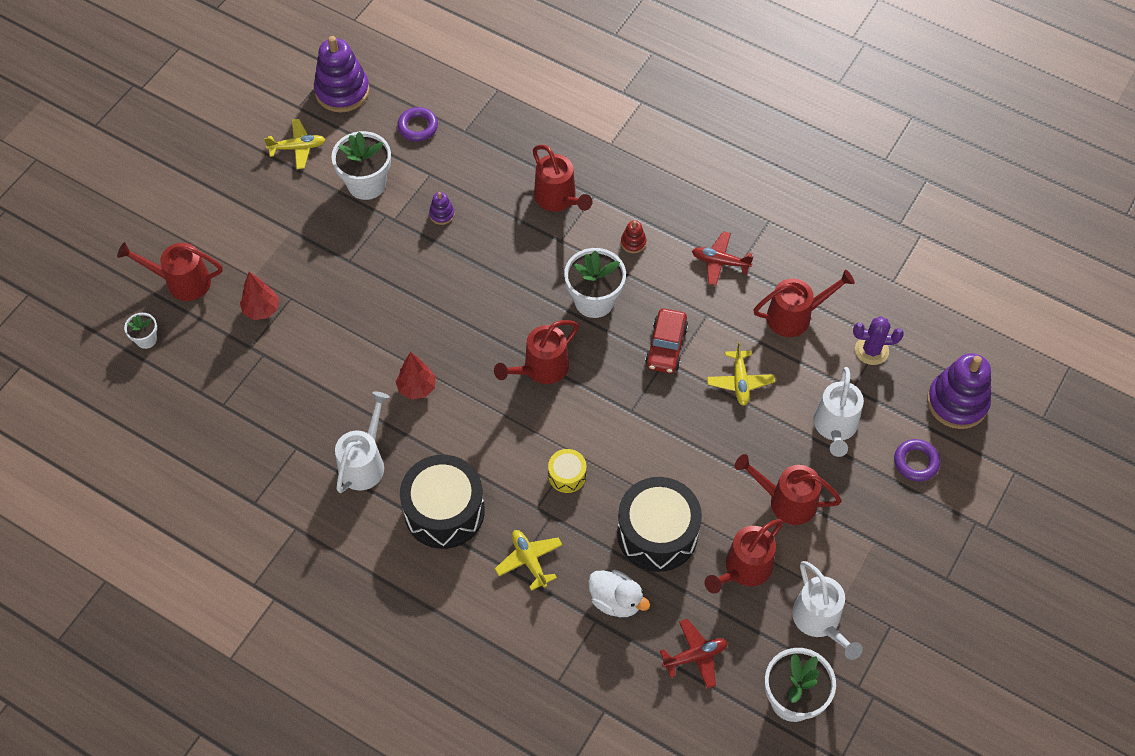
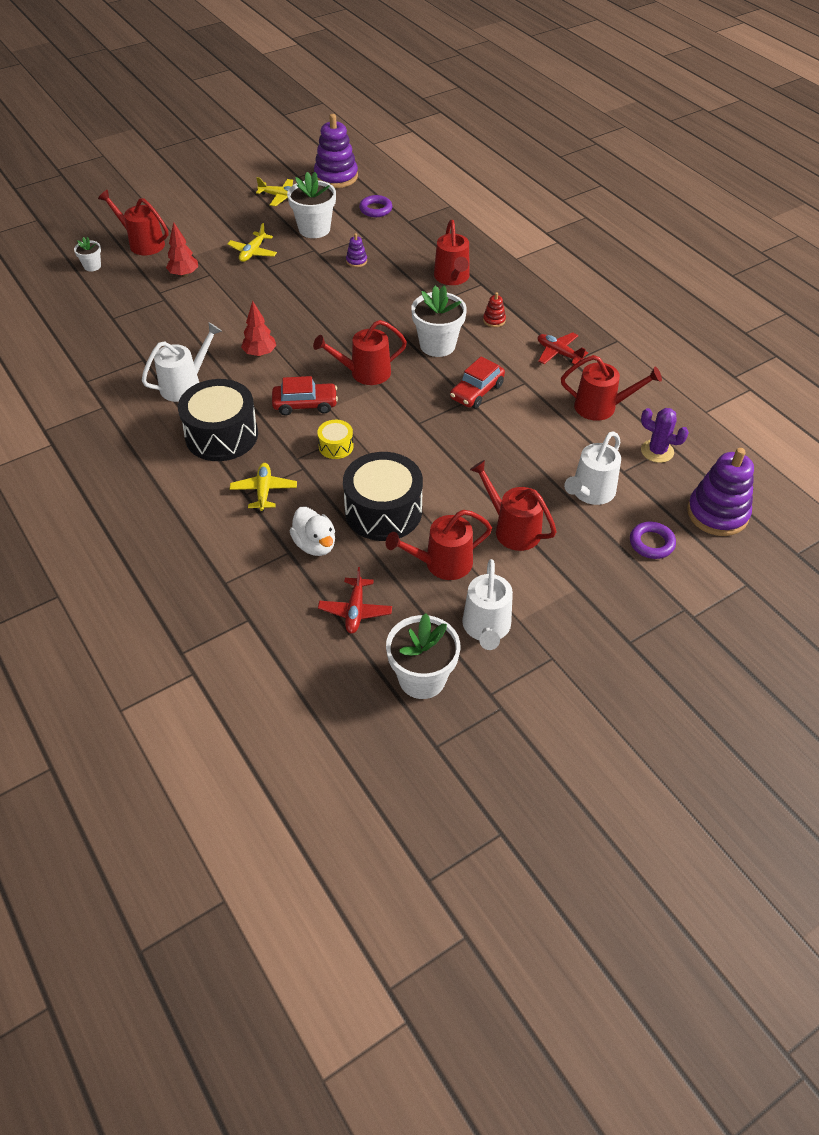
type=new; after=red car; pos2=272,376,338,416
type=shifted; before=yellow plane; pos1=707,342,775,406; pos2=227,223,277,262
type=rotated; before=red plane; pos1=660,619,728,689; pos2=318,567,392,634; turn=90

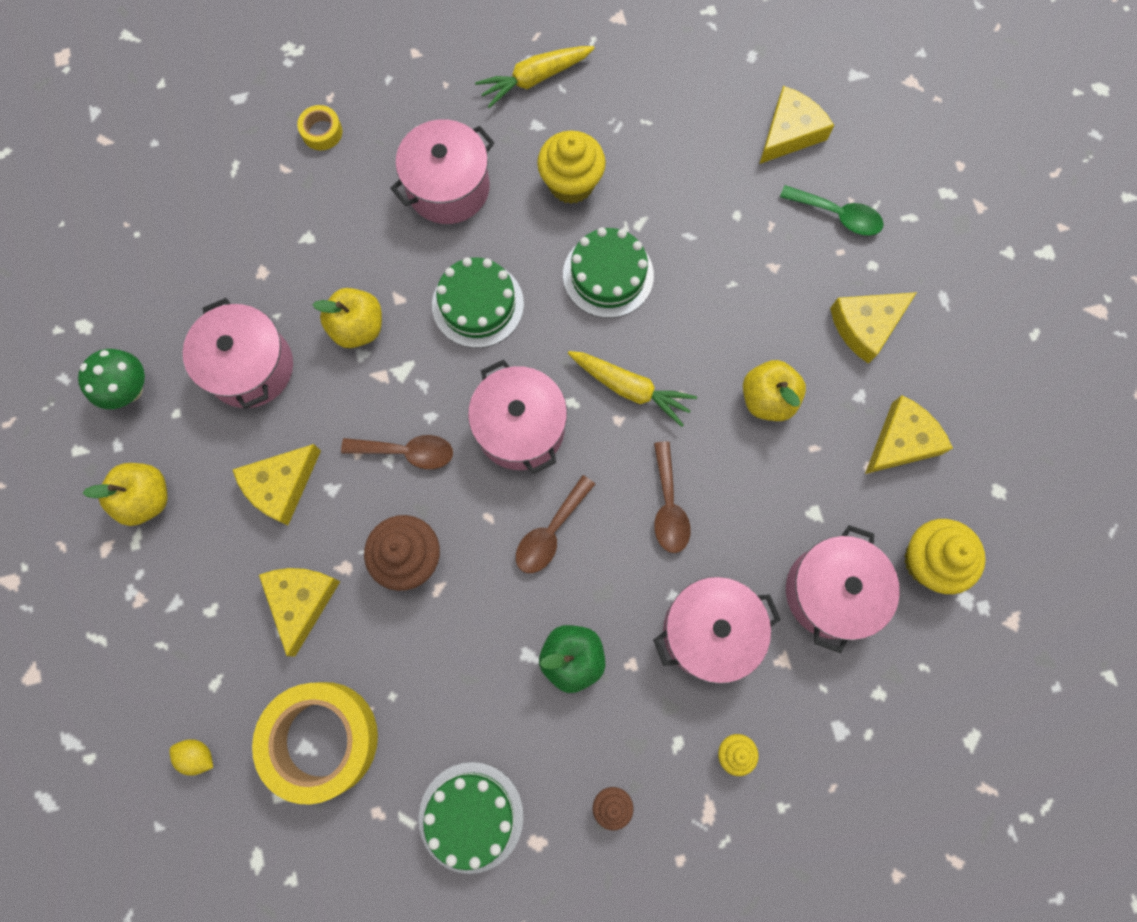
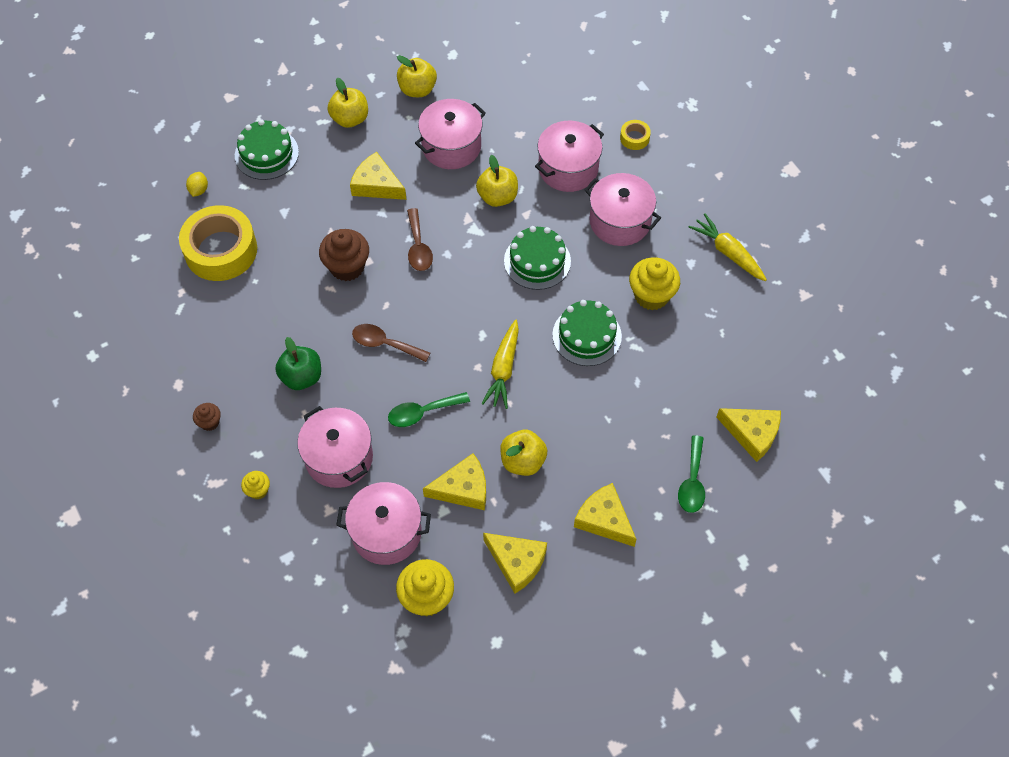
type=shifted; before=yellow cheese; pos1=259,568,340,657; pos2=423,453,486,510
type=shifted; before=green cake; pos1=419,762,524,874; pos2=235,119,299,180
type=shifted; before=pink pot; pos1=468,360,567,474; pos2=535,121,604,192
type=swapped; before=green mushroom; after=yellow apple; pos1=78,349,145,409; pos2=397,55,437,97
type=repainted; before=brown spoon; after=green spoon; pos1=654,441,690,553; pos2=388,392,470,427

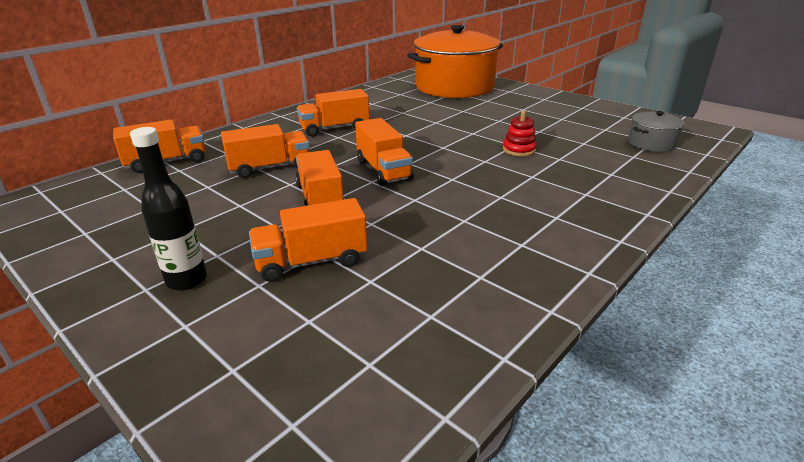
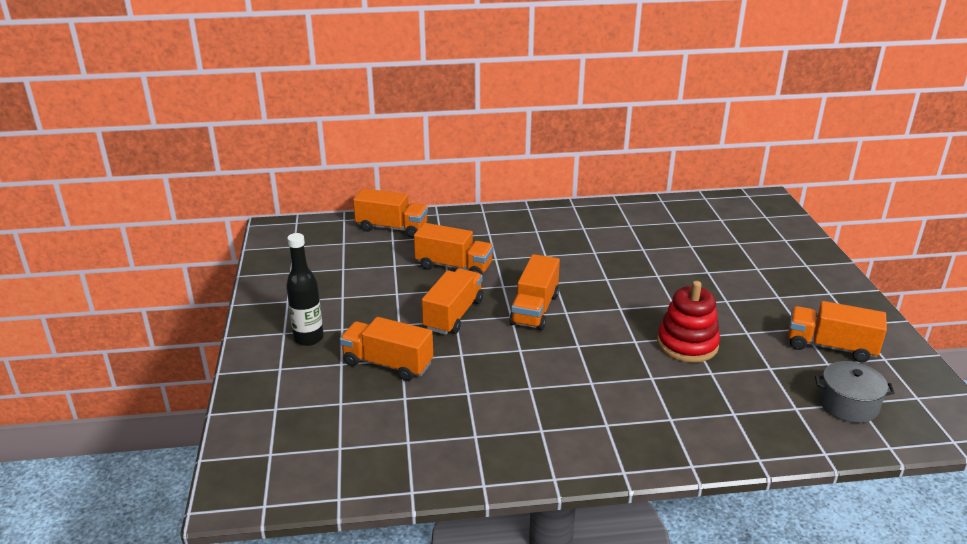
type=gone; before=orange pot; pos1=407,25,503,98
type=shifted; before=orange truck; pos1=297,89,370,137; pos2=788,301,887,362
type=scaled; before=red stacking toy; pos1=503,111,537,156; pos2=657,281,720,363; scale=1.62

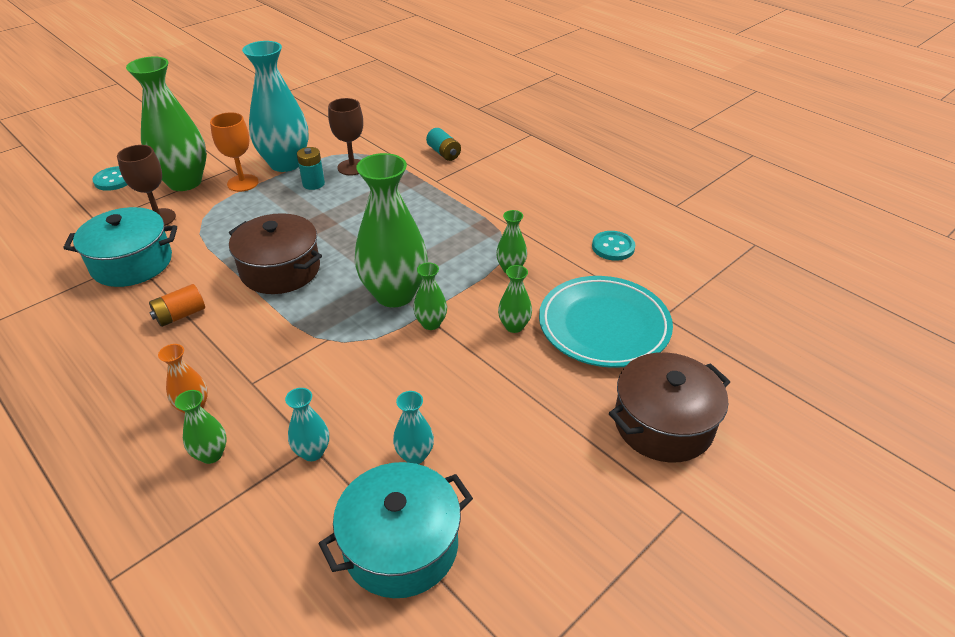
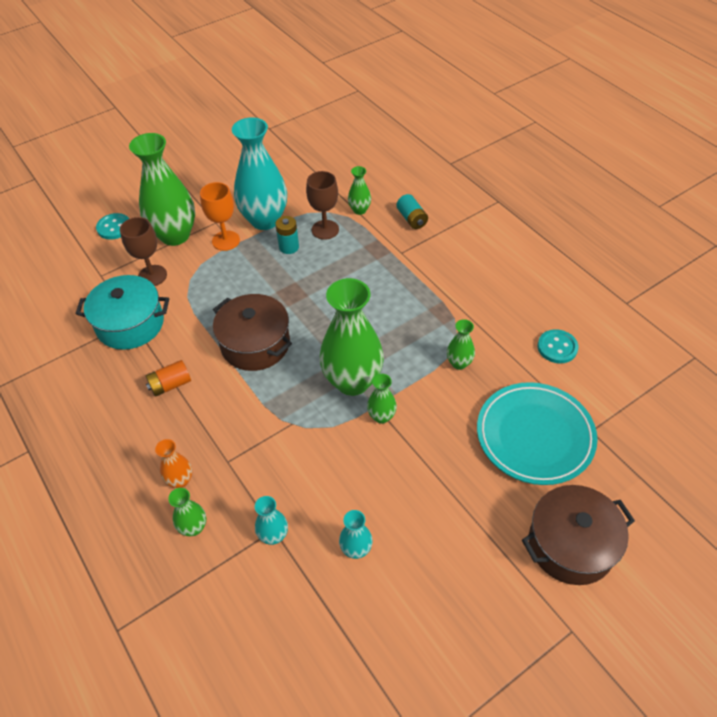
type=gone; before=turquoise pot; pos1=319,462,473,598
type=shifted; before=green vase; pos1=498,265,532,333; pos2=348,166,371,215

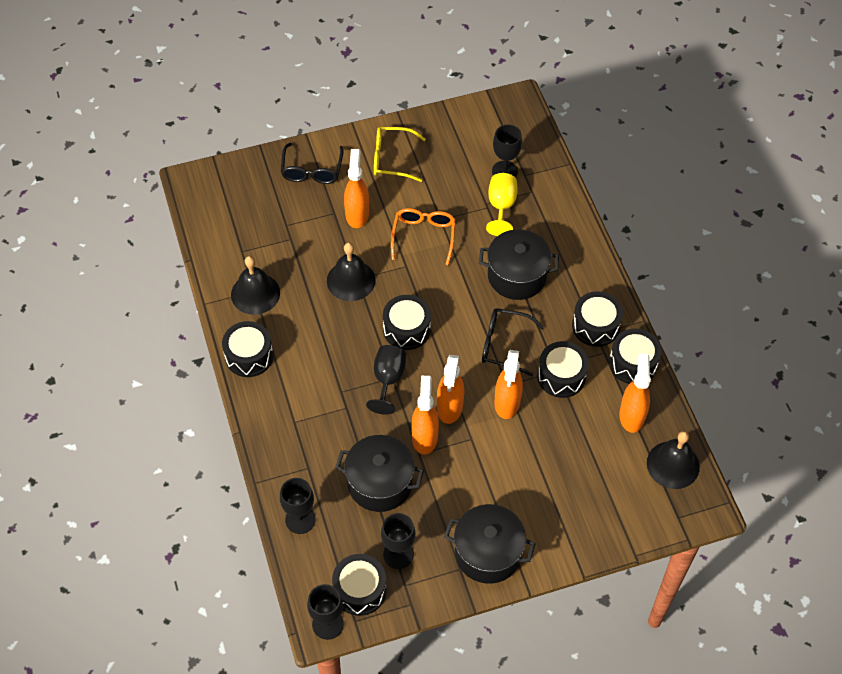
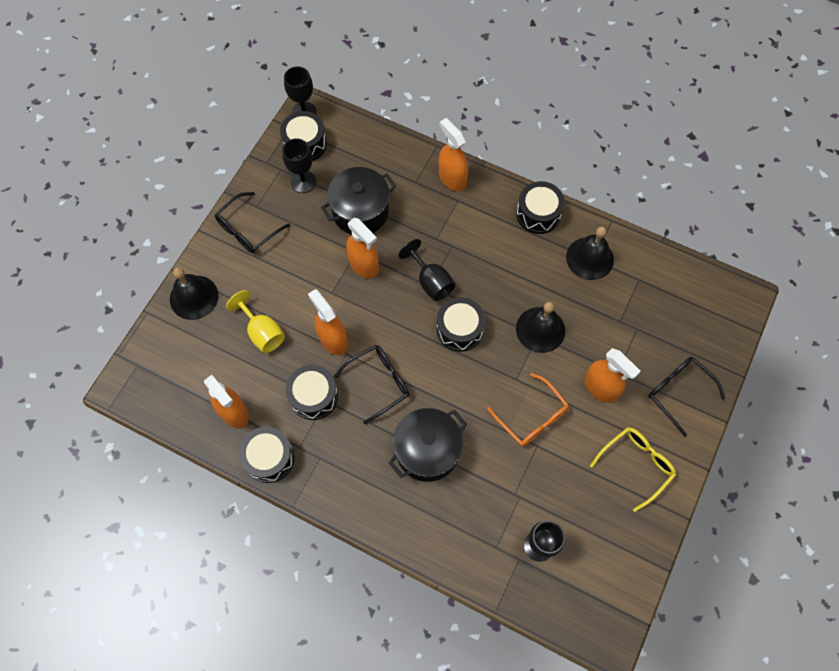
type=gone; before=black goblet; pos1=280,478,316,534
type=gone; before=black drum; pos1=572,291,623,347
type=shifted; before=orange spray bottle; pos1=437,355,464,424; pos2=439,118,468,191
type=shifted; before=yellow goblet; pos1=486,173,518,236; pos2=226,290,285,353
type=shifted; before=black bell; pos1=647,431,700,489; pos2=170,268,218,320
type=swapped; before=black pot; after=black glasses; pos1=444,504,536,584; pos2=215,192,290,253

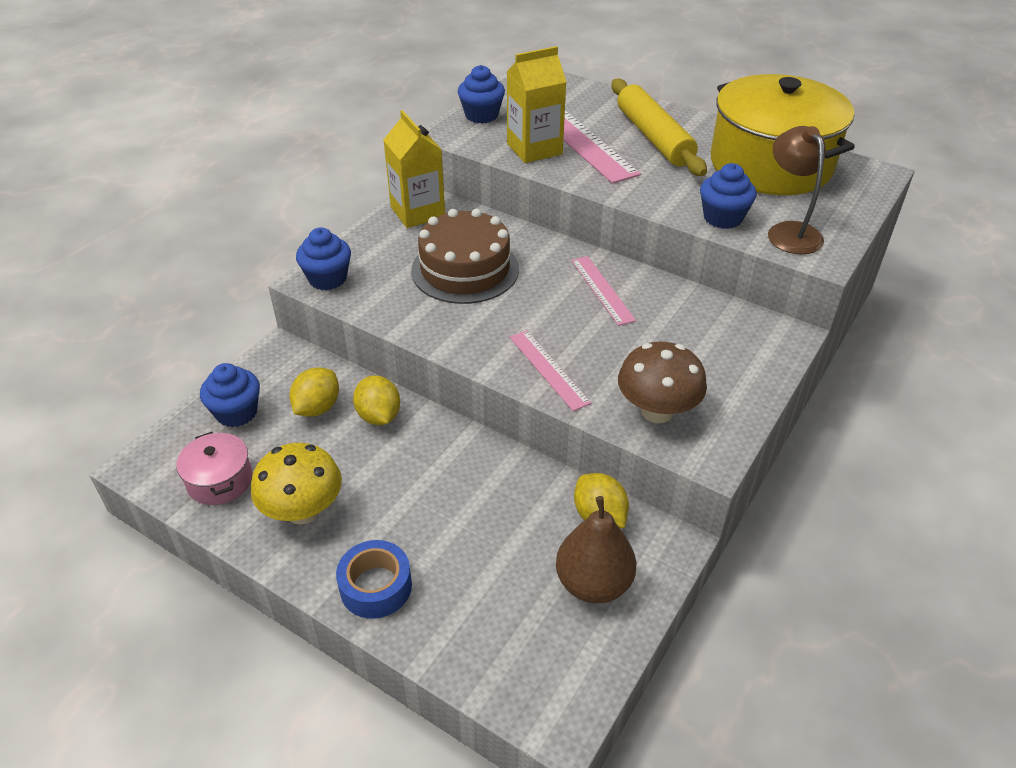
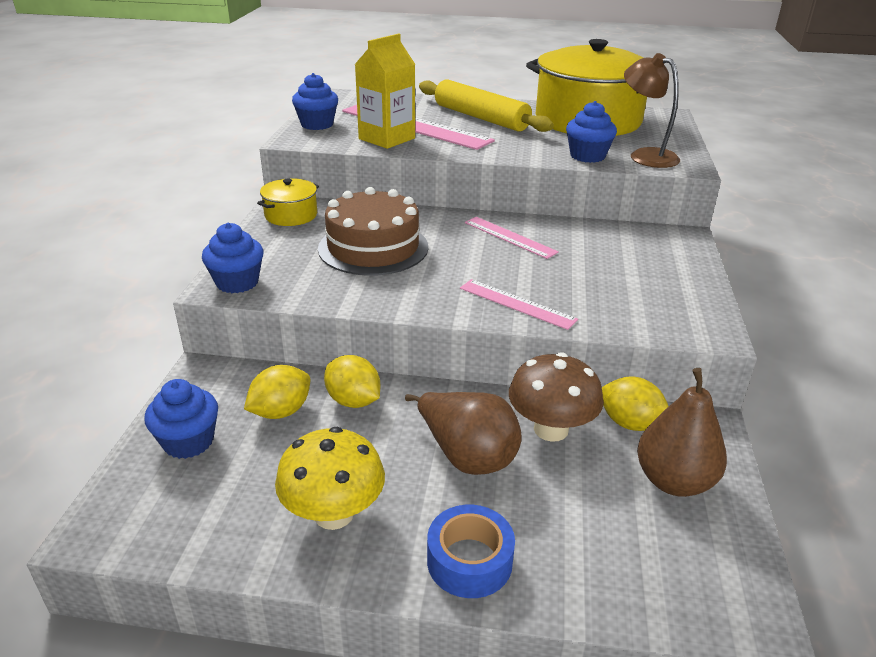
type=gone; before=pink pot; pos1=176,432,252,505
type=new; after=brown pear; pos2=405,392,522,475
type=shifted; before=brown mushroom; pos1=618,342,707,423; pos2=509,352,604,442
type=swapped; before=yellow carton; after=yellow pot; pos1=384,110,445,228; pos2=257,178,319,226
type=rotated; before=yellow lemon; pos1=290,368,339,417; pos2=244,365,311,419; turn=45

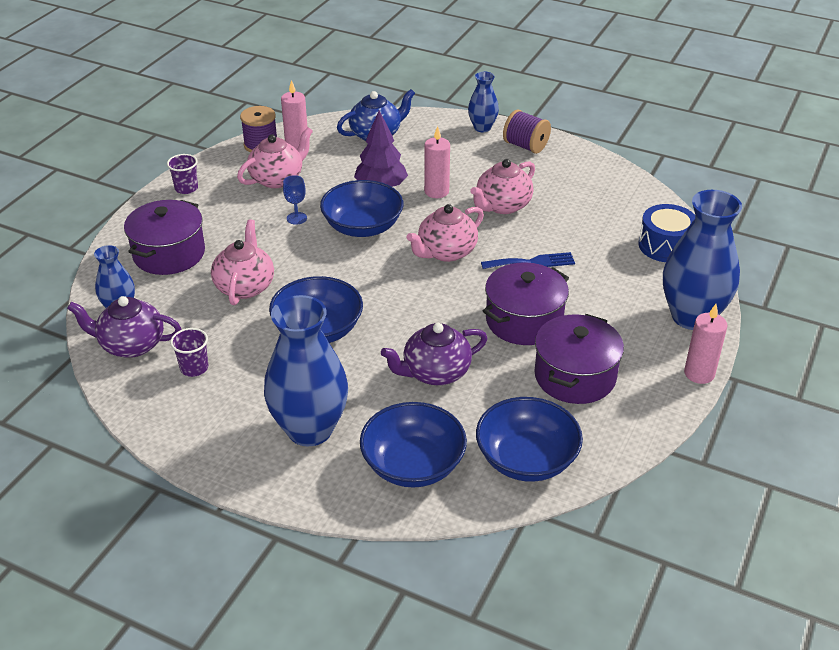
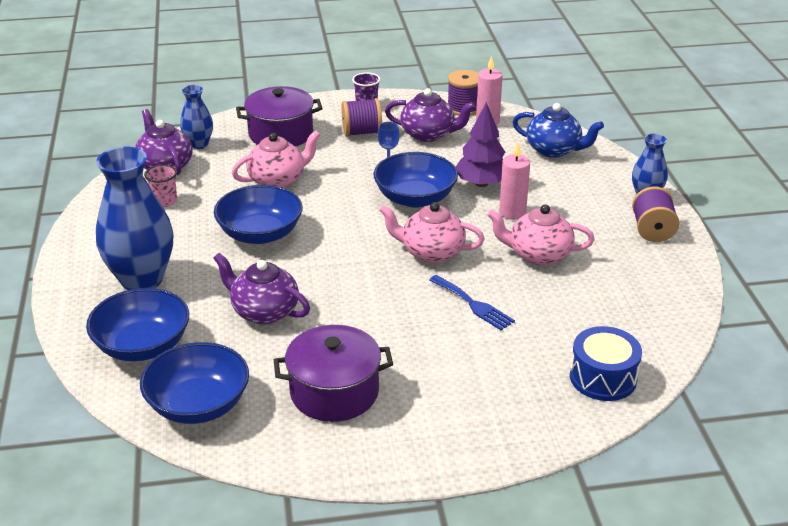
type=gone; before=purple pot; pos1=483,262,569,345
type=gone; before=blue vase; pos1=663,190,742,330
type=gone; before=pink candle; pos1=684,304,727,384
type=new; after=purple spool; pos2=341,98,382,136
type=repainted; before=purple cup; after=pink cup; pos1=170,328,208,377; pos2=144,165,177,207
type=repainted; before=pink teapot; after=purple teapot; pos1=237,127,313,188; pos2=385,88,476,142

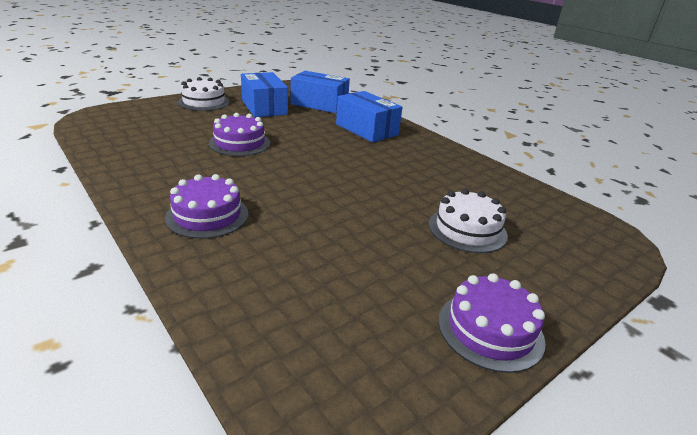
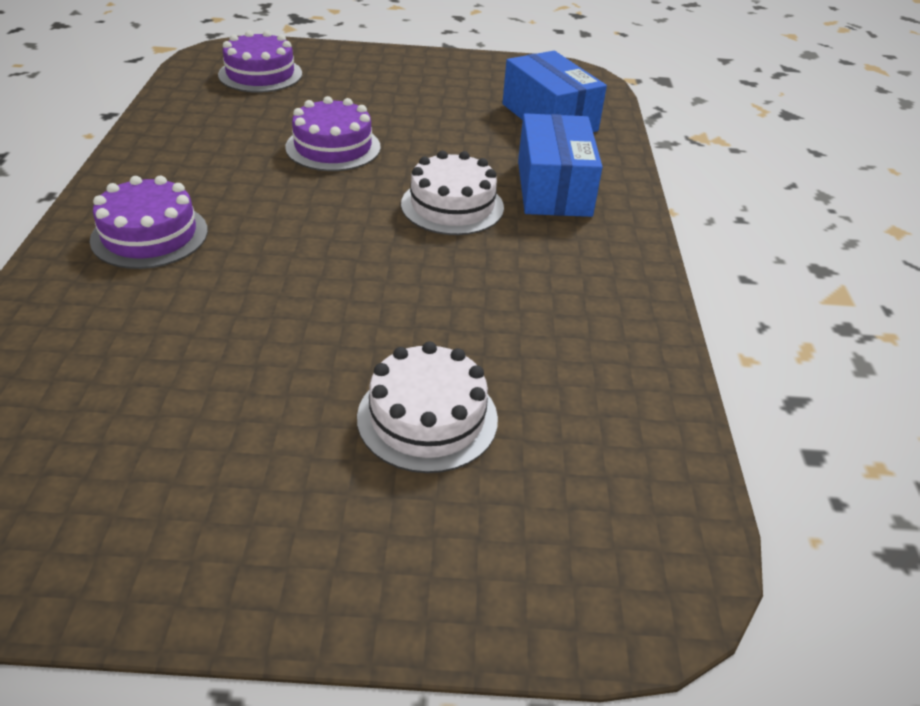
type=gone; before=blue box; pos1=241,72,288,117
type=shifted; before=white cake; pos1=178,77,230,111; pos2=401,151,504,235
type=shifted; before=purple cake; pos1=438,273,545,373; pos2=218,30,302,93

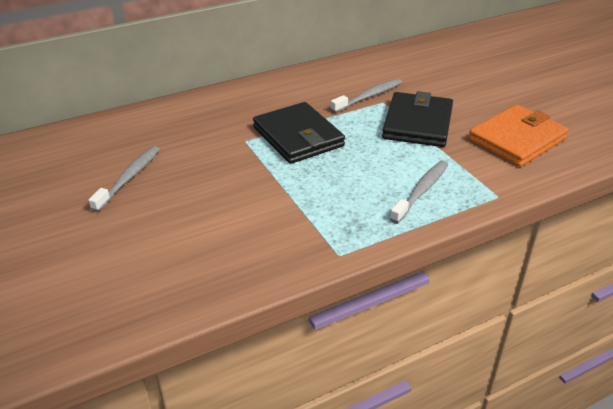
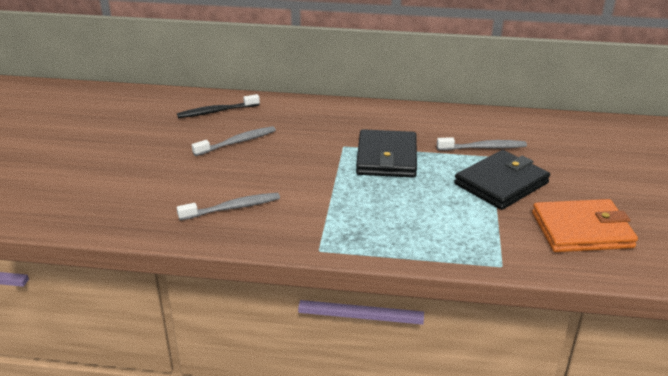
type=new; after=black toothbrush; pos2=177,94,260,118
type=shifted; before=grey toothbrush; pos1=390,161,448,224; pos2=177,193,280,220

